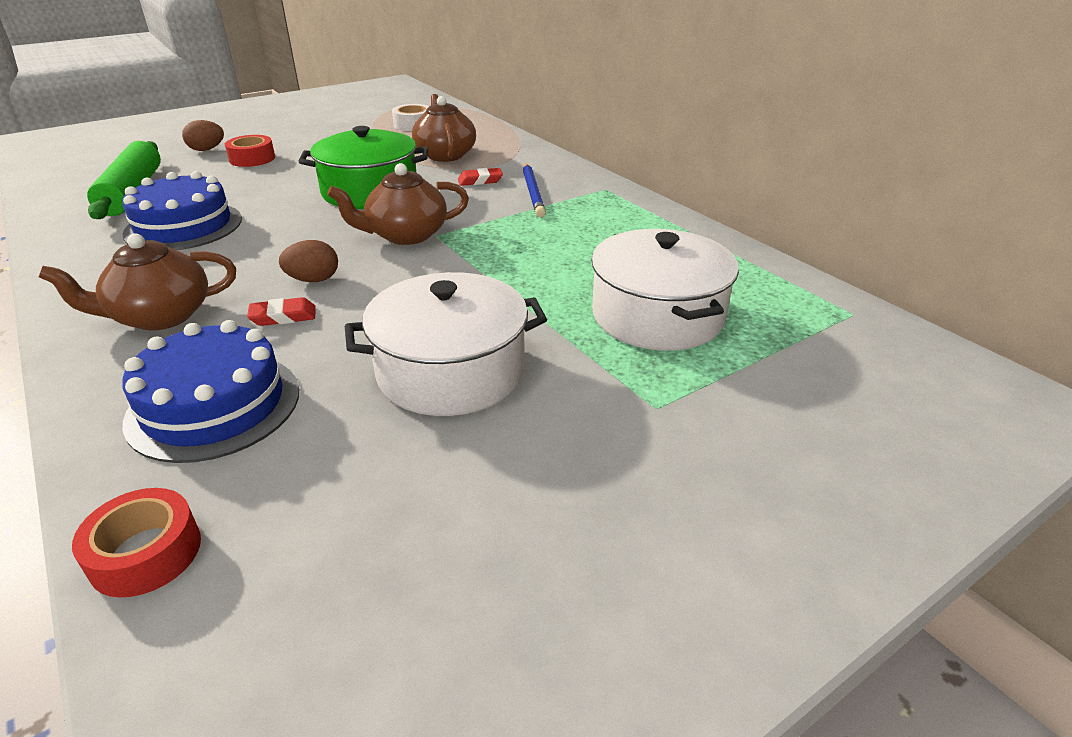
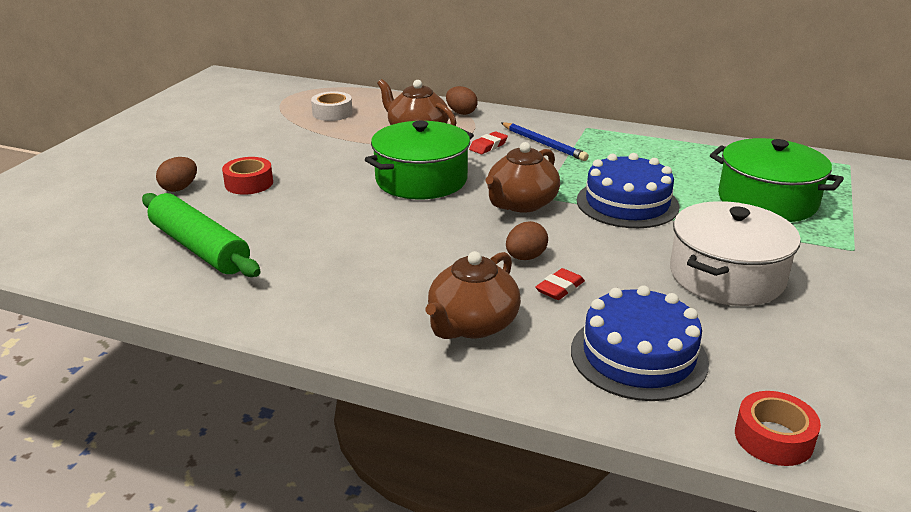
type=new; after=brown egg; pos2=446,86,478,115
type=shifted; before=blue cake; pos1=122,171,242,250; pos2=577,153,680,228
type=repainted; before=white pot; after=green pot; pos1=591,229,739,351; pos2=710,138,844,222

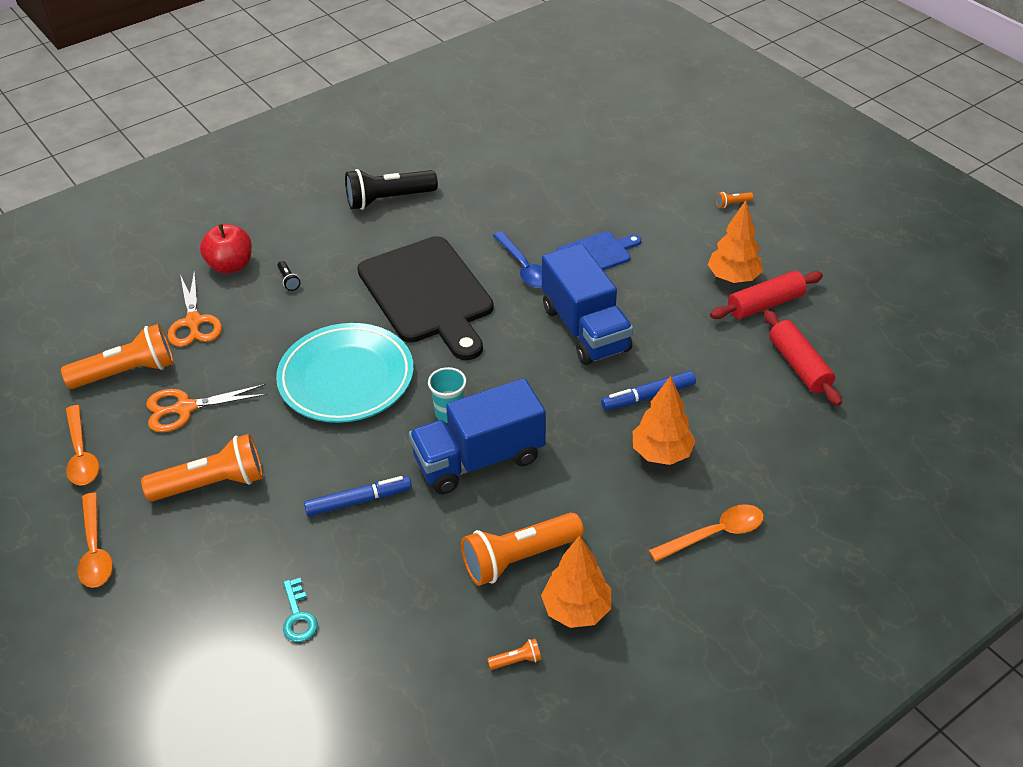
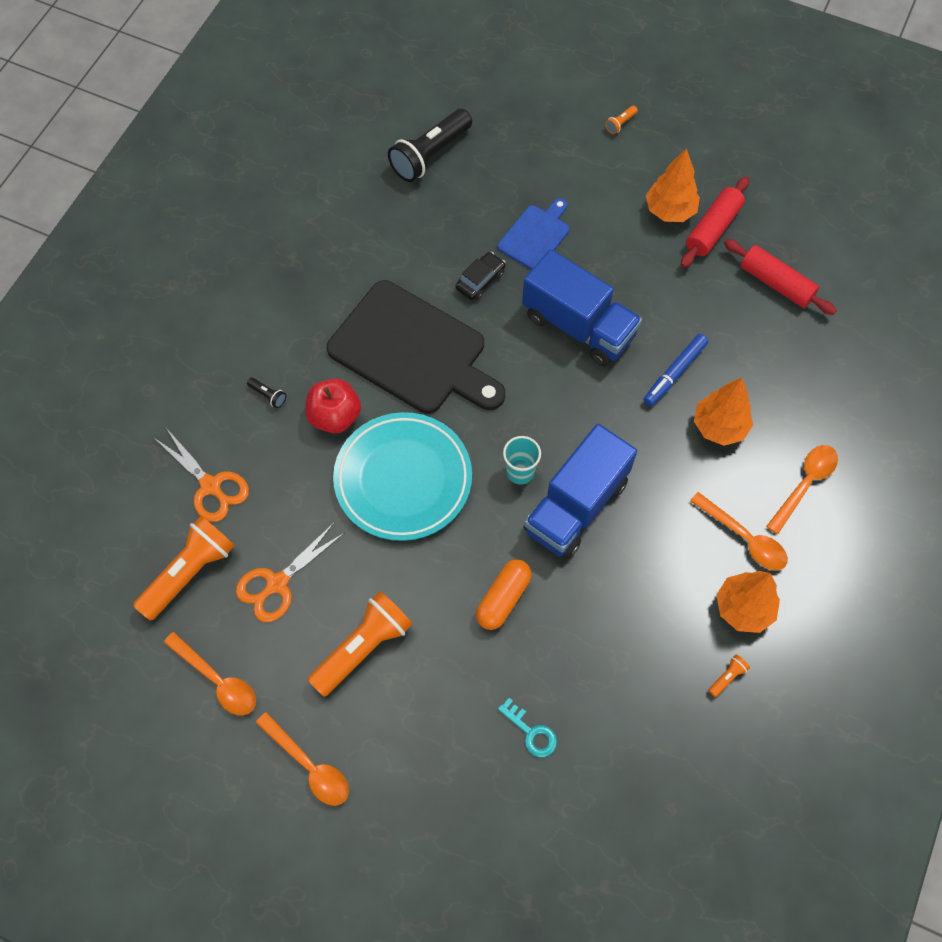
type=gone; before=orange flashlight; pos1=461,512,584,586
type=new; after=orange spoon; pos2=690,492,788,570
type=shifted; before=red apple; pos1=200,224,252,274; pos2=305,379,361,433
type=shifted; before=black flashlight; pos1=345,169,438,210; pos2=388,109,472,182
type=swapped; before=blue marker; after=orange capsule; pos1=304,476,412,516; pos2=476,559,532,630
type=swapped; before=blue spoon; after=black car; pos1=493,231,542,288; pos2=455,252,506,300

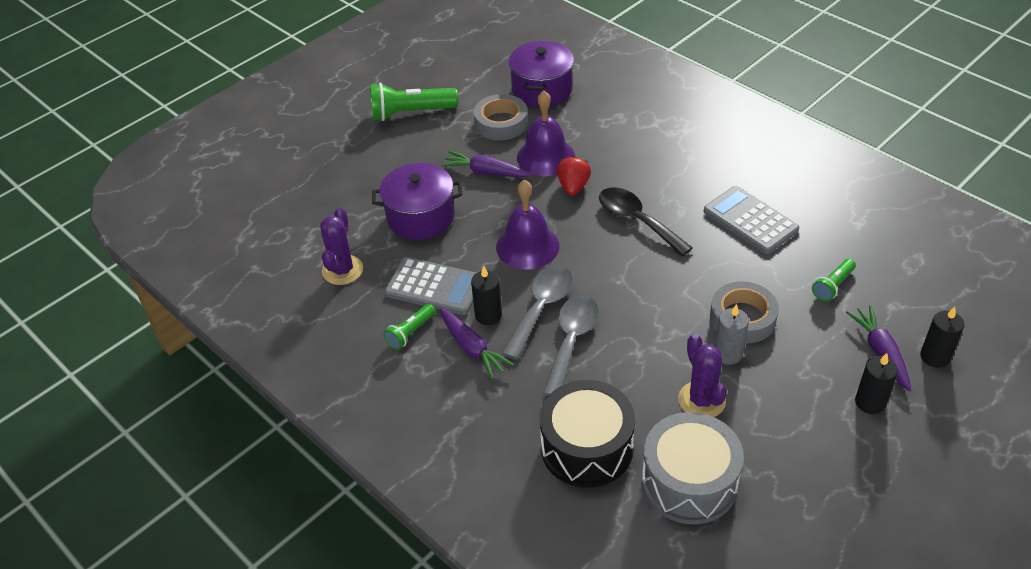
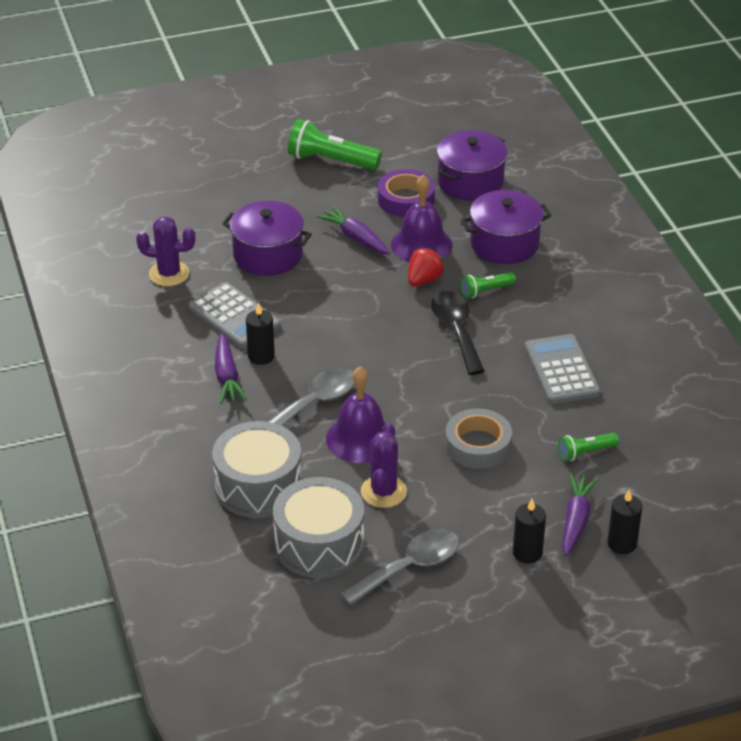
type=gone; before=grey candle; pos1=715,304,749,365
type=new; after=purple pot; pos2=461,190,552,264
type=shifted; before=green flashlight; pos1=383,304,436,350; pos2=461,272,516,298
type=shifted; before=purple bell; pos1=496,180,560,269; pos2=326,367,386,463
type=shifted; before=grey spoon; pos1=502,265,573,360; pos2=340,529,459,606
type=repainted; before=grey tape; after=purple tape; pos1=474,94,528,140; pos2=378,169,435,217
type=repainted; before=black drum; after=grey drum; pos1=540,380,635,488; pos2=212,421,302,518
type=rotated; before=purple cactus; pos1=320,208,363,285; pos2=136,216,195,286; turn=60

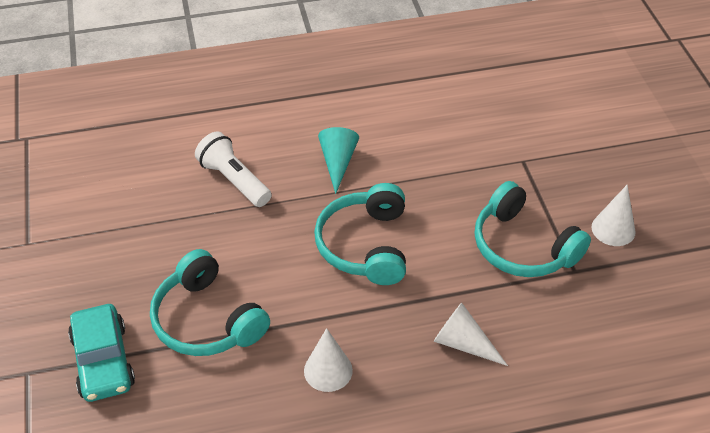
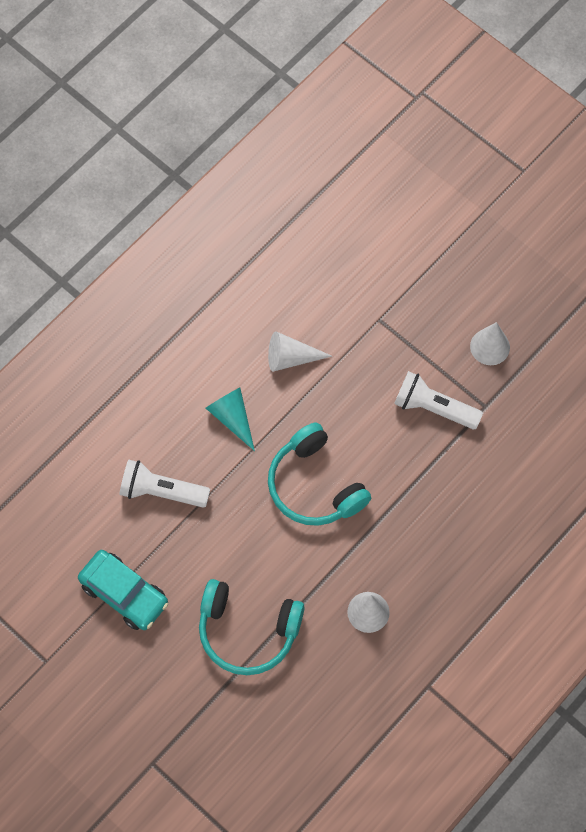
type=shifted; before=turquoise car; pos1=68,304,135,402; pos2=78,550,169,630
type=shifted; before=white cone; pos1=433,303,508,366; pos2=268,331,332,372
type=swapped; before=turquoise headphones; after=white flashlight; pos1=475,181,591,277; pos2=394,371,483,429

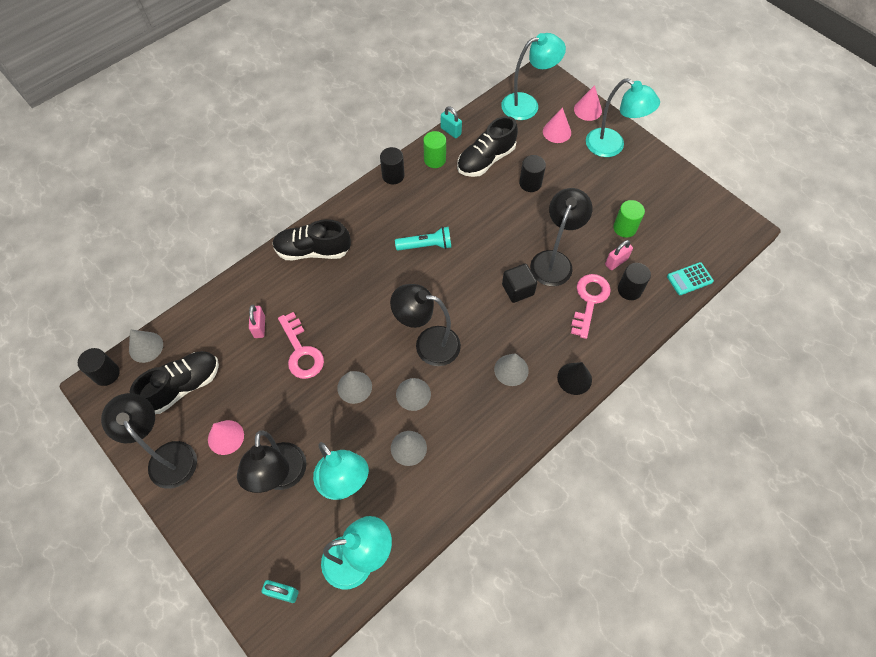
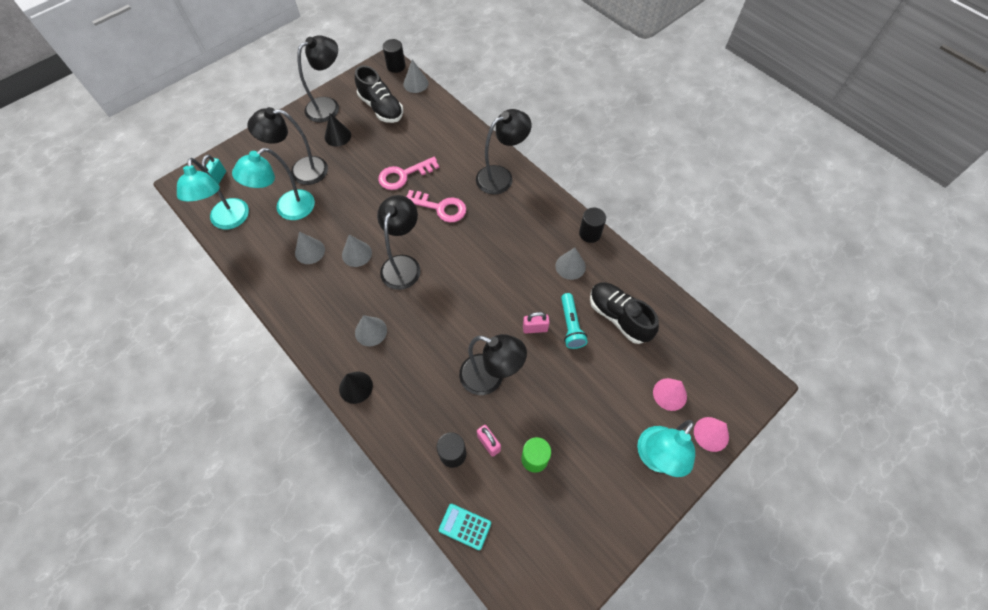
type=gone; before=green cylinder; pos1=423,131,446,168
type=gone; before=turquoise padlock; pos1=441,107,462,138
type=gone; before=turquoise lamp; pos1=501,33,566,120
type=gone; before=black cube; pos1=502,264,537,303
type=gone; before=black cylinder; pos1=519,155,546,192
type=shifted; before=pink padlock; pos1=249,305,265,338; pos2=523,312,550,333
type=shifted; before=grey cone; pos1=337,371,372,404; pos2=555,248,586,280
type=shifted; before=turquoise flashlight; pos1=395,227,451,251; pos2=561,293,588,349
type=shifted; before=pink key; pos1=571,274,611,339; pos2=405,190,466,222
type=swapped; before=black shoe; after=black lamp; pos1=272,219,351,260; pos2=476,109,532,195
type=repainted; before=pink cone; after=black cone; pos1=208,420,244,455; pos2=325,113,351,147
type=rotated; before=turquoise calculator; pos1=667,262,714,295; pos2=439,504,491,550; turn=-45

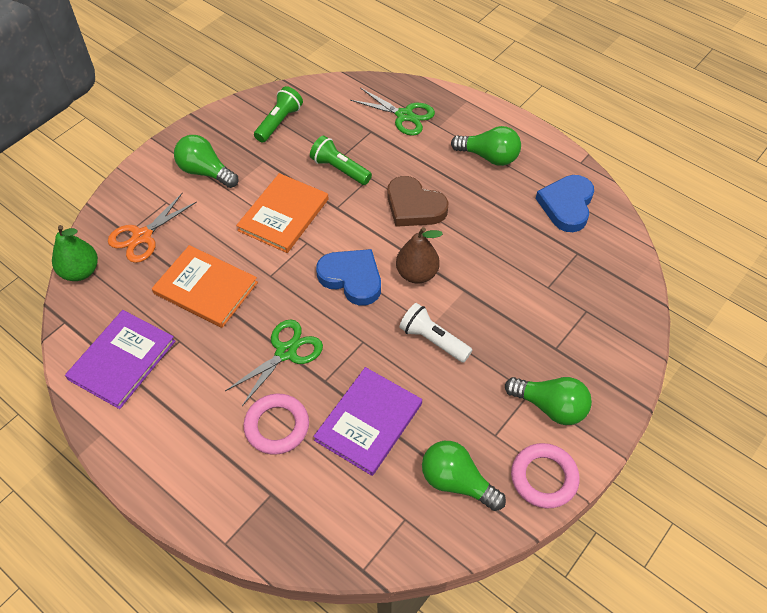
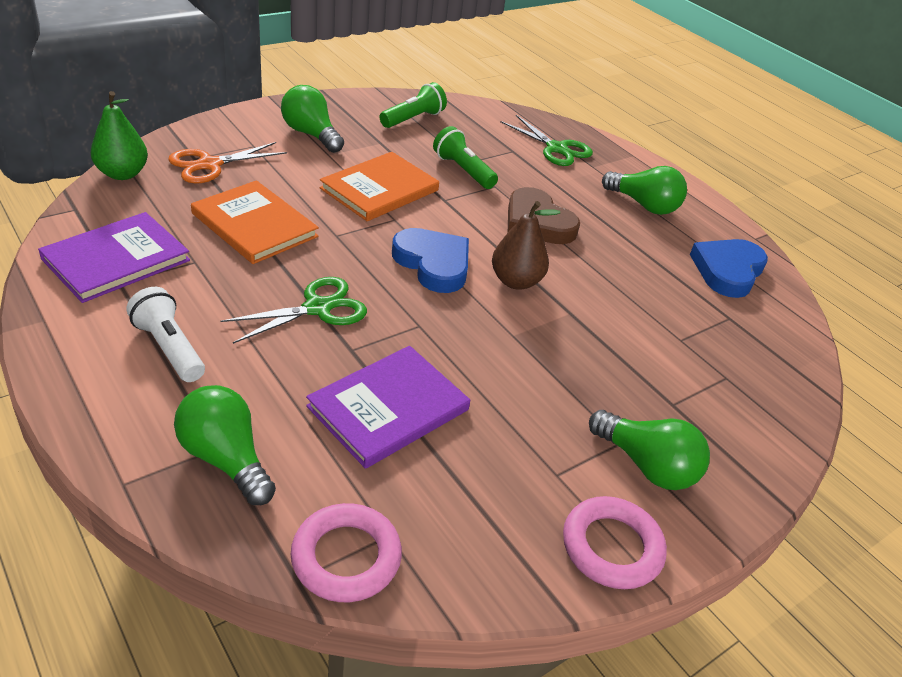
type=shifted; before=pink ring; pos1=243,394,309,455; pos2=291,503,402,602
type=shifted; before=white flashlight; pos1=399,303,472,363; pos2=126,287,205,382
type=shifted; before=green light bulb; pos1=422,441,506,511; pos2=174,385,276,505

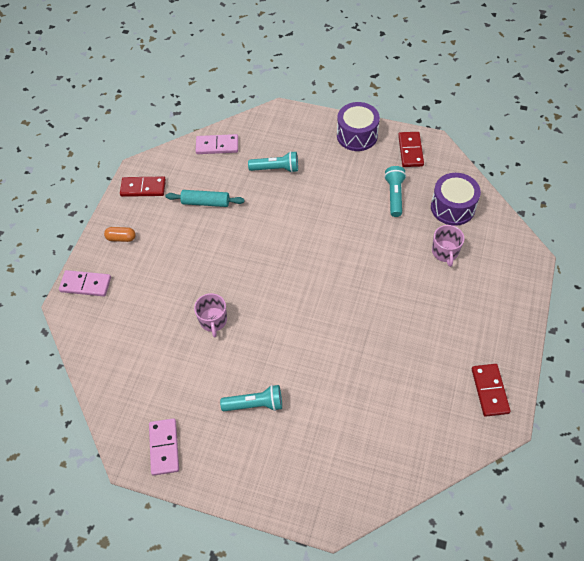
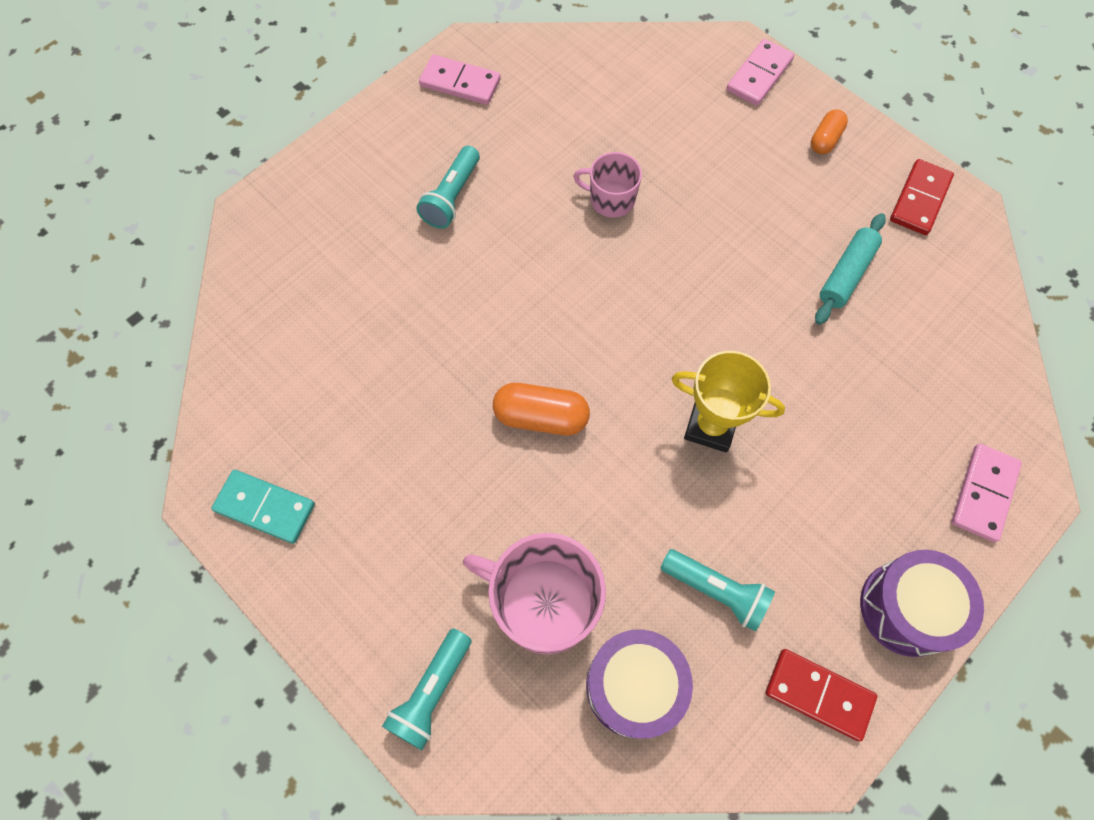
type=new; after=orange capsule; pos2=493,383,590,435
type=new; after=yellow trophy; pos2=672,351,785,452
type=shifted; before=pink domino; pos1=196,134,238,154; pos2=951,444,1022,542
type=shifted; before=turquoise flashlight; pos1=248,151,298,173; pos2=382,628,472,750
type=repainted; before=red domino; after=turquoise domino; pos1=472,364,511,417; pos2=212,470,315,544
type=scaled; before=pink mug; pos1=432,225,464,267; pos2=463,533,606,654; scale=1.75

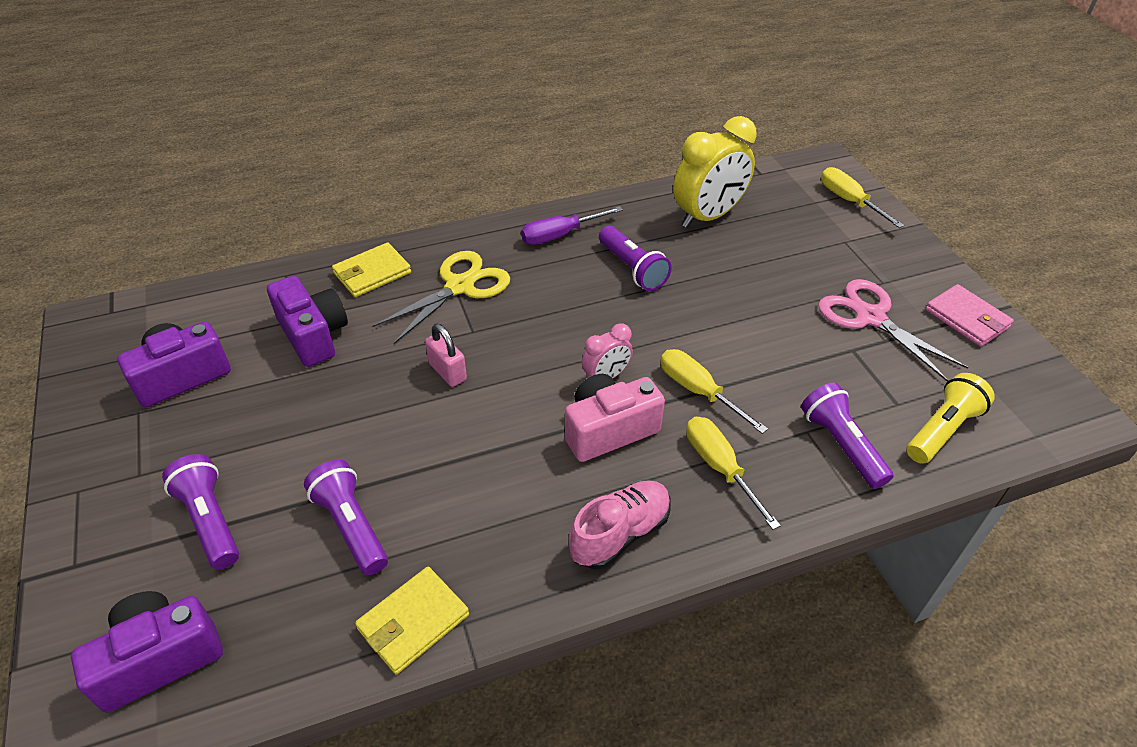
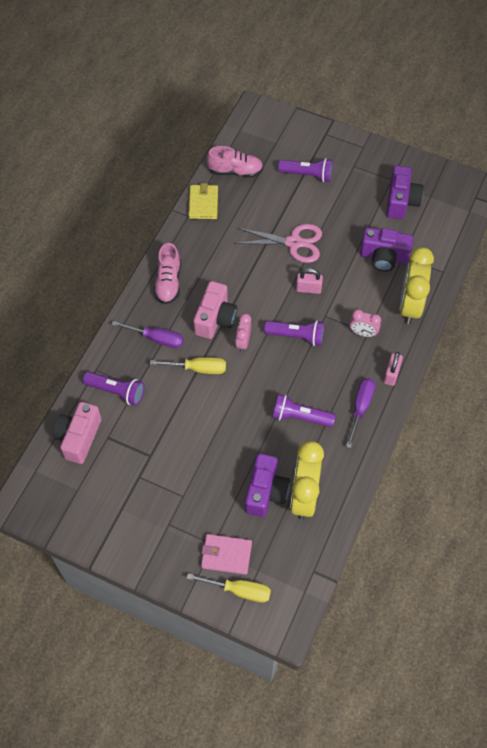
type=new; after=pink shoe; pos2=206,146,263,178
type=new; after=pink padlock; pos2=384,352,403,386
type=shifted; before=purple camera; pos1=71,591,223,713; pos2=245,453,290,517
type=shifted; before=purple flashlight; pos1=304,460,388,575; pos2=264,320,324,346
type=shifted; before=pink scissors; pos1=818,279,969,382; pos2=234,224,322,263
type=shifted; before=pink wallet; pos1=925,284,1014,347; pos2=201,534,252,575
type=swapped; before=yellow wallet; after=yellow clock; pos1=332,243,411,297; pos2=399,247,434,324
type=swapped; before=yellow scissors; after=pink clock; pos1=372,251,510,344; pos2=349,309,381,337
type=swapped; before=yellow flashlight; after=pink camera; pos1=907,373,995,464; pos2=52,402,102,464
type=repainted; before=yellow screwdriver; after=purple screwdriver; pos1=686,417,781,530; pos2=111,321,184,348

